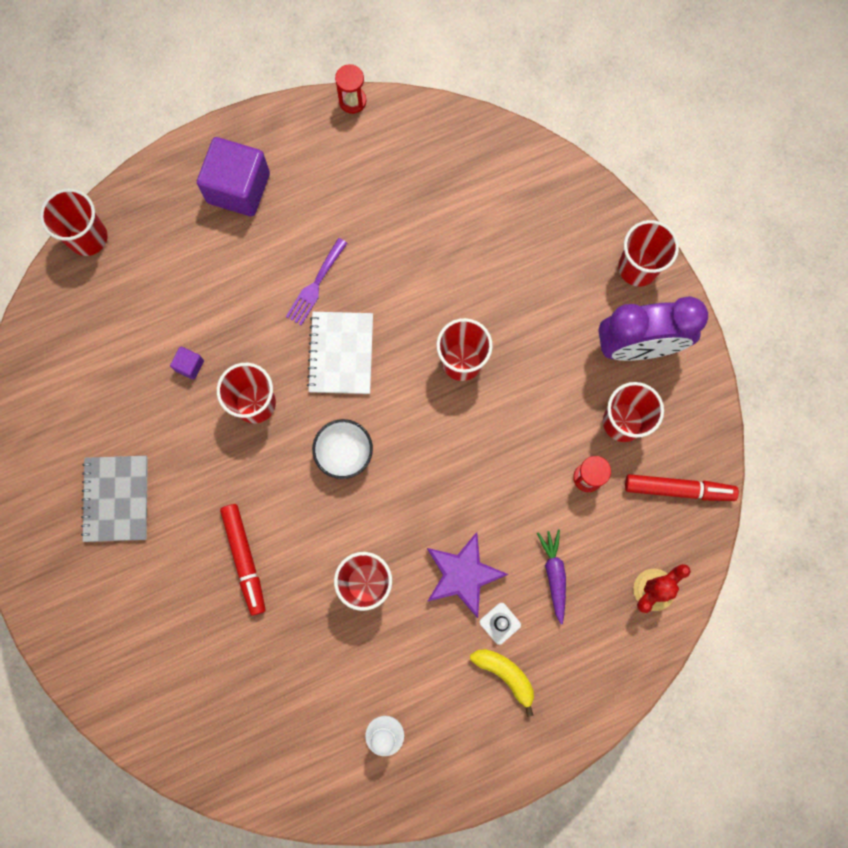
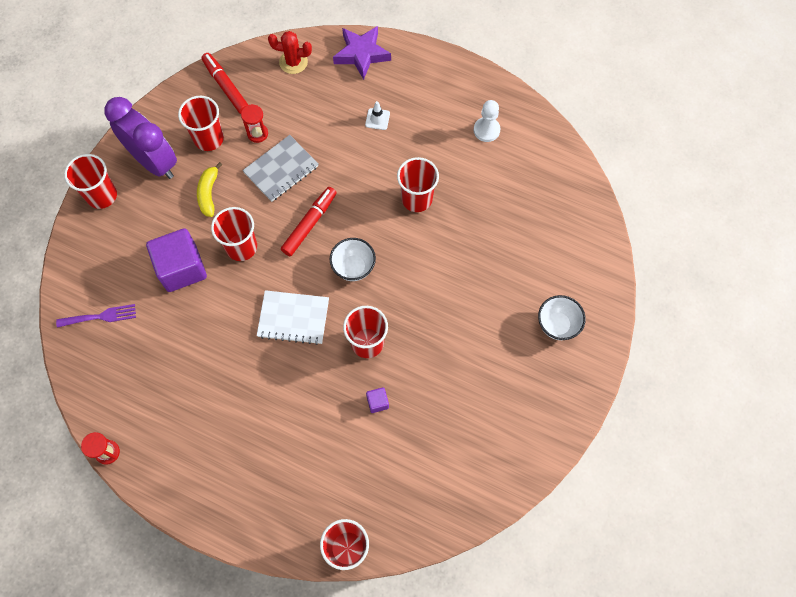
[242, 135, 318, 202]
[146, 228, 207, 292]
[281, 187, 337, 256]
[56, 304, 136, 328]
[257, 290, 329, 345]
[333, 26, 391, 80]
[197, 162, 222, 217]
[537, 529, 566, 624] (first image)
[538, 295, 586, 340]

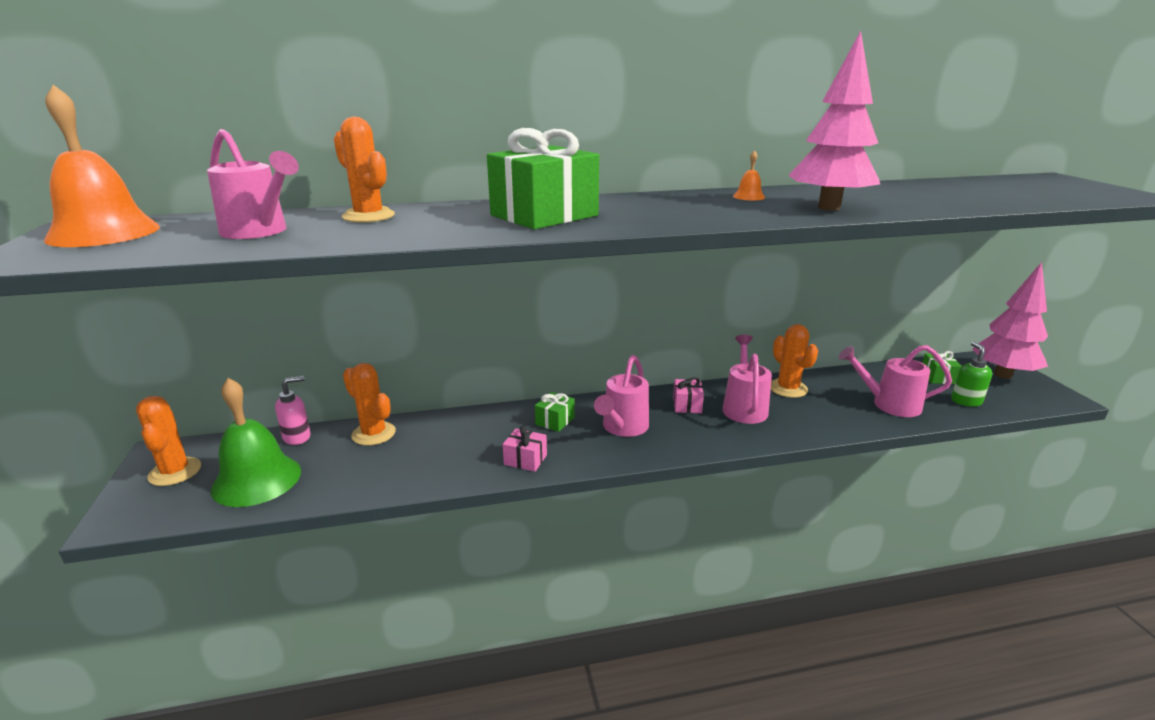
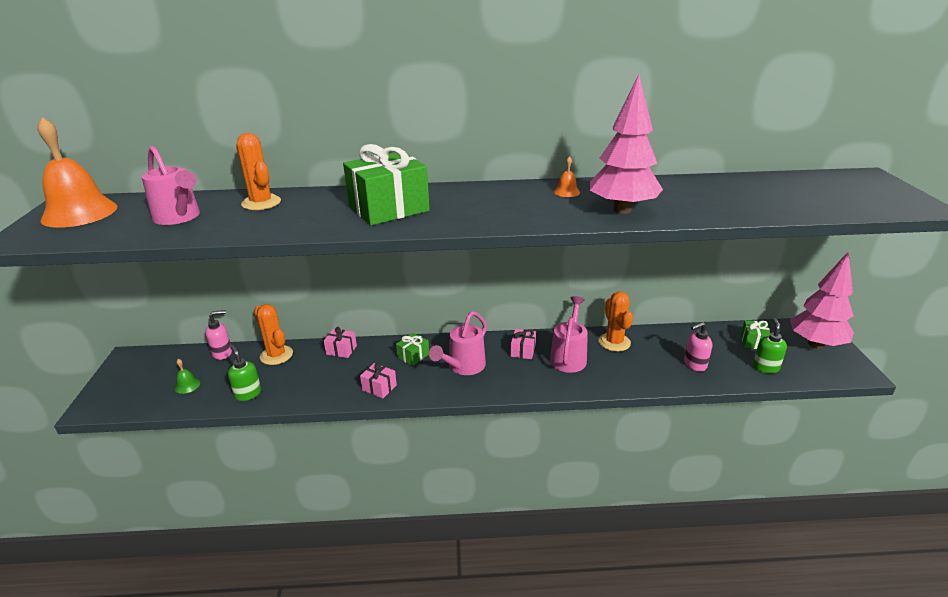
[136, 396, 201, 486] (first image)
[175, 359, 200, 394]
[684, 322, 712, 371]
[228, 345, 261, 401]
[324, 327, 357, 358]

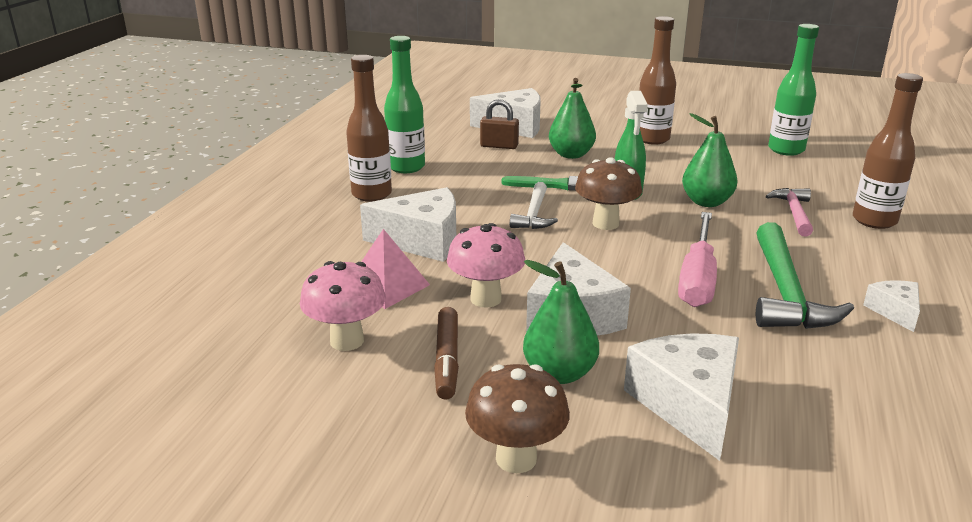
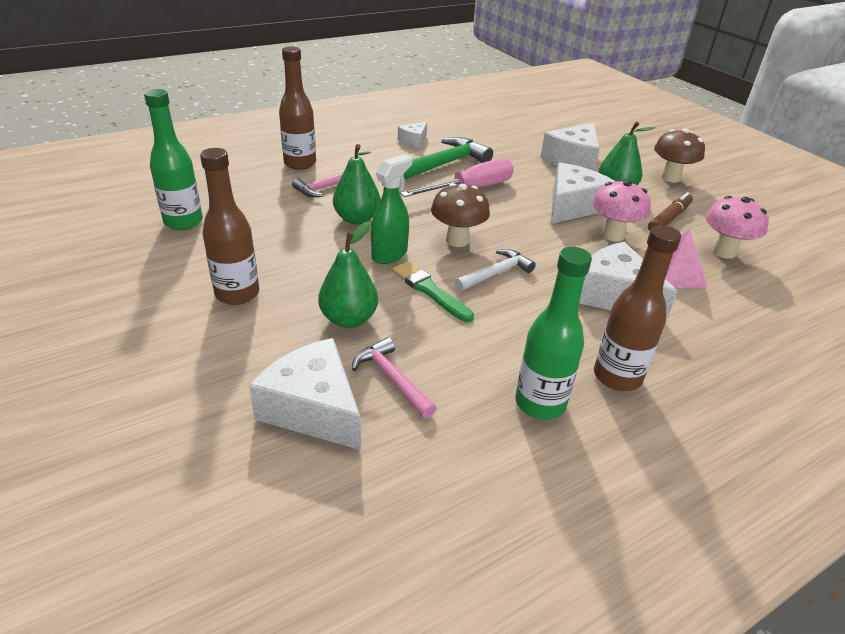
[352, 337, 437, 419]

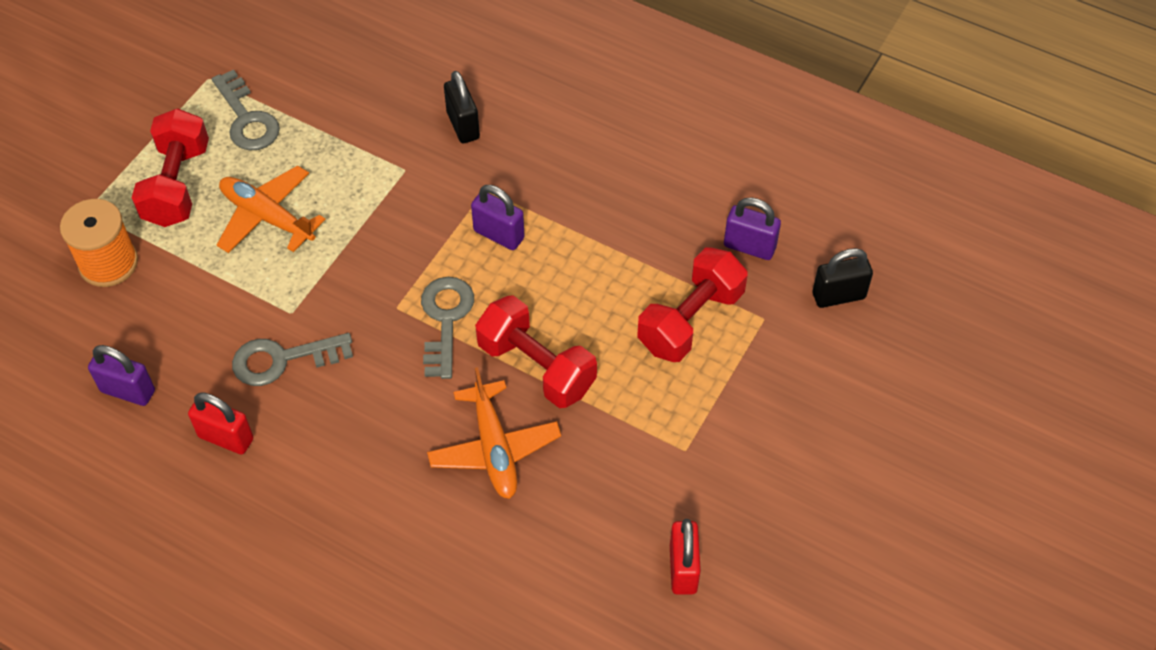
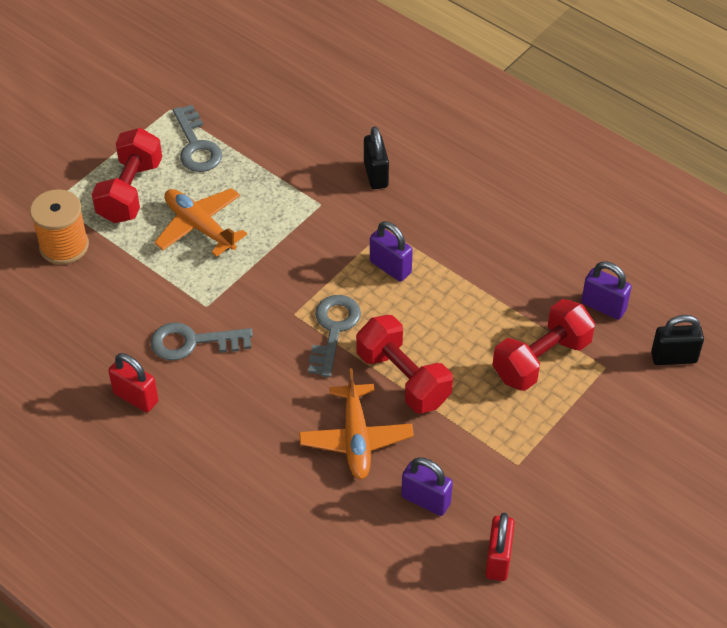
[401, 457, 453, 516]

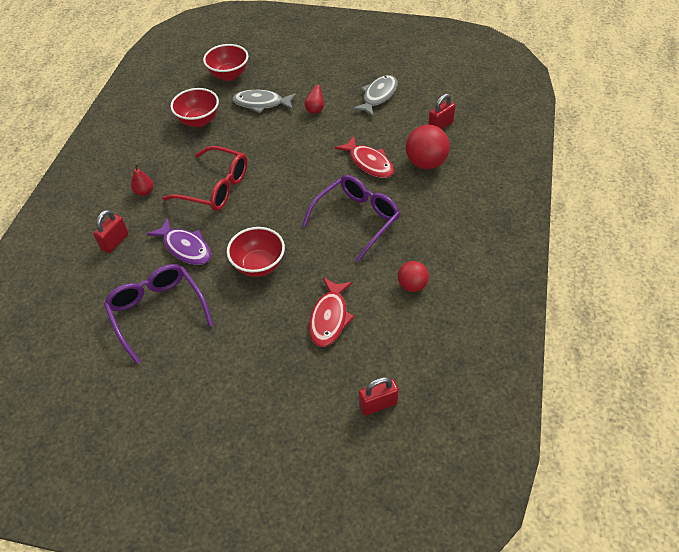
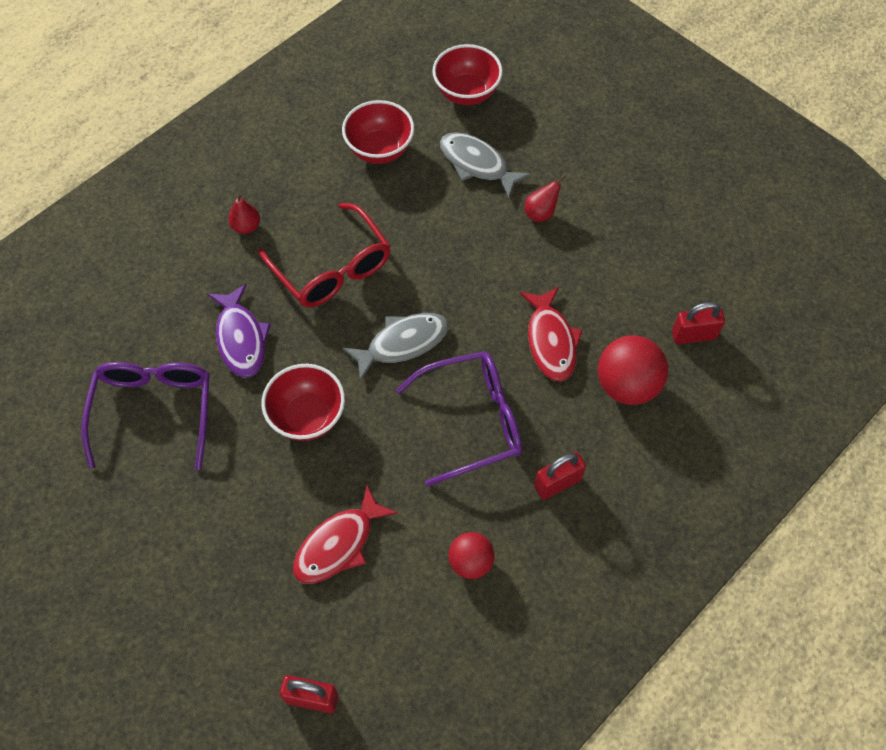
[534, 452, 586, 500]
[343, 313, 449, 381]

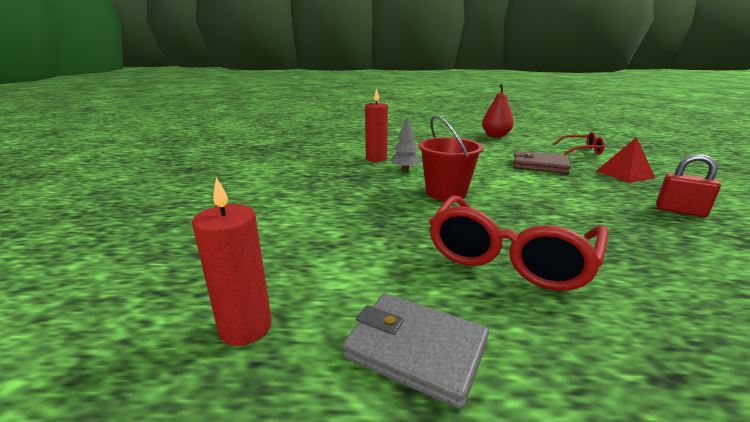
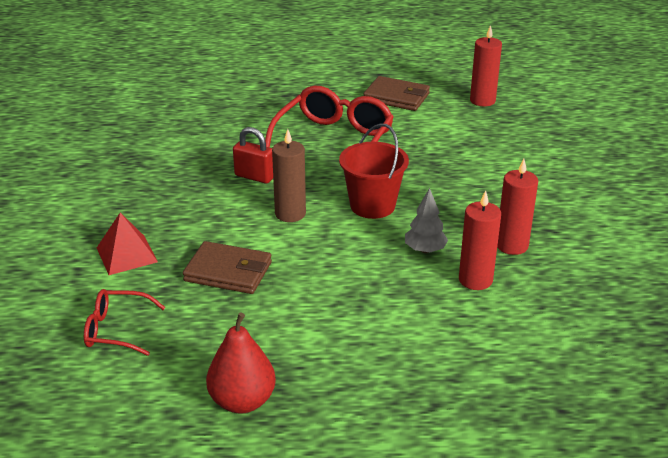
[364, 76, 430, 111]
[233, 127, 273, 184]
[272, 129, 306, 222]
[497, 159, 538, 255]

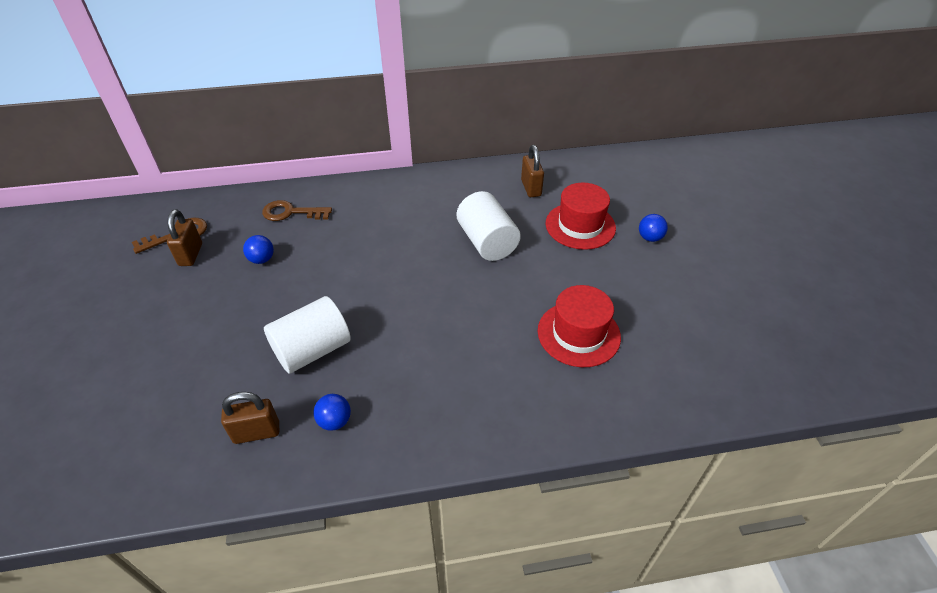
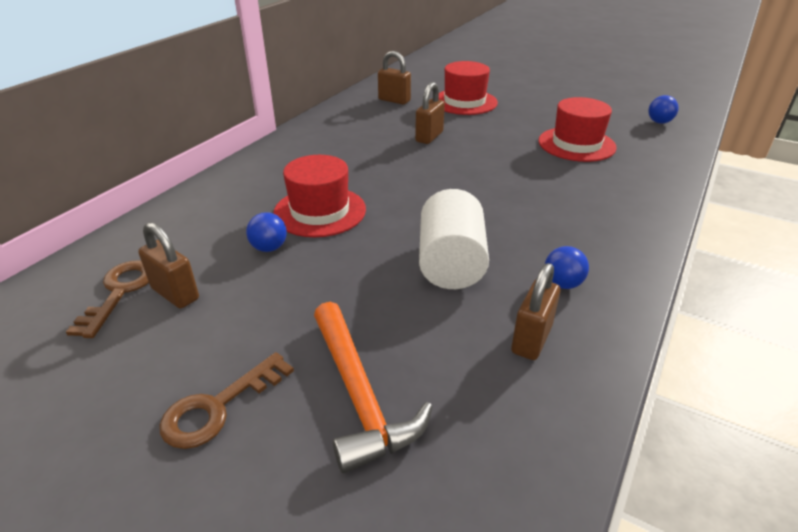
[159, 352, 294, 449]
[415, 82, 445, 144]
[648, 95, 679, 124]
[273, 155, 366, 237]
[314, 302, 433, 473]

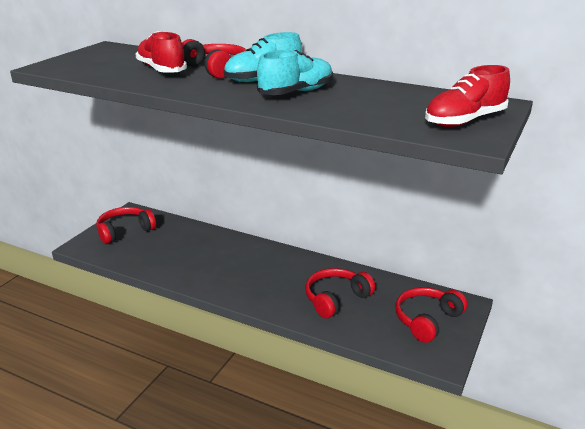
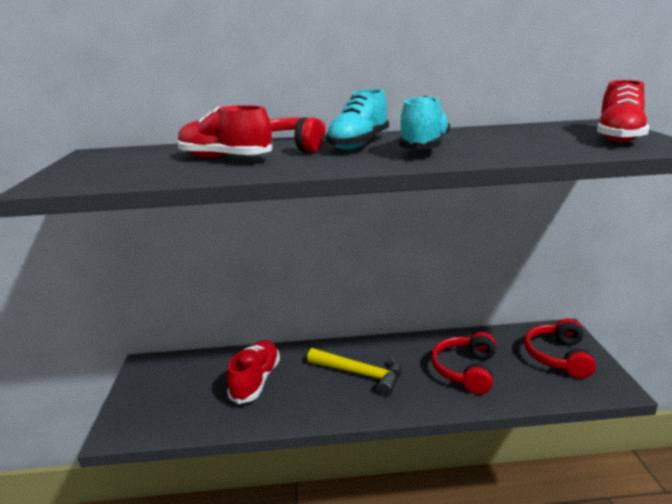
[96, 207, 156, 244] (first image)
[227, 340, 280, 404]
[307, 348, 402, 396]

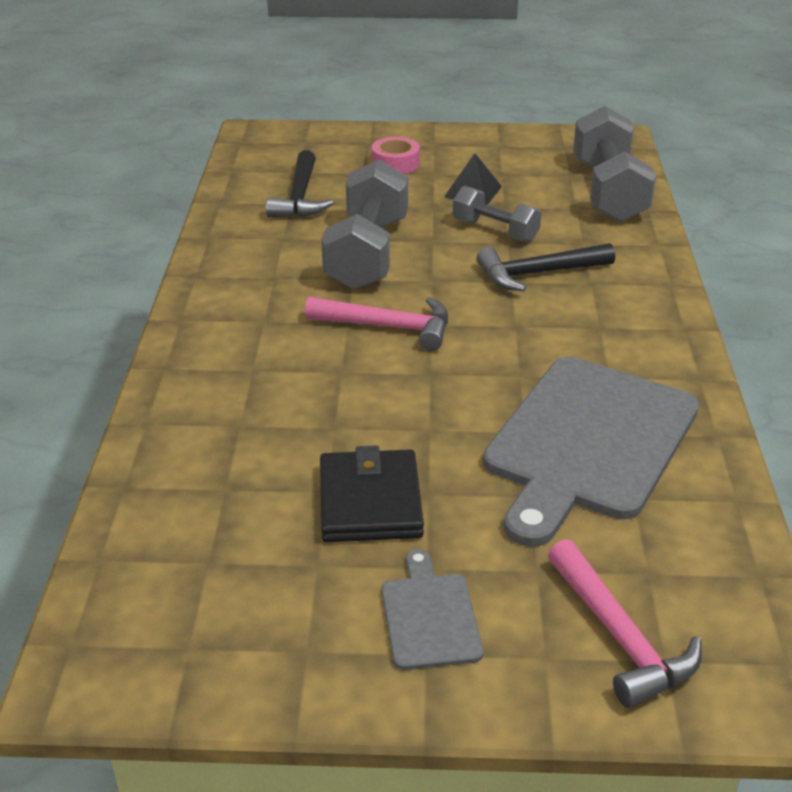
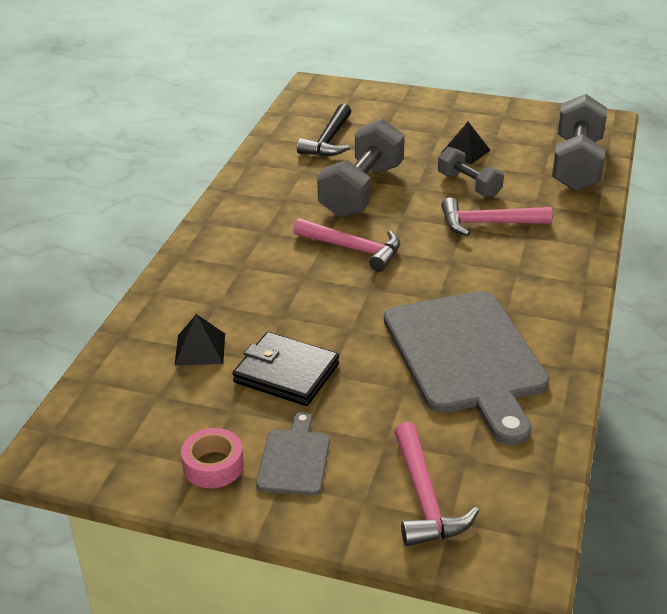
[233, 332, 339, 406]
[181, 428, 244, 488]
[441, 198, 552, 236]
[384, 291, 550, 445]
[174, 314, 225, 366]

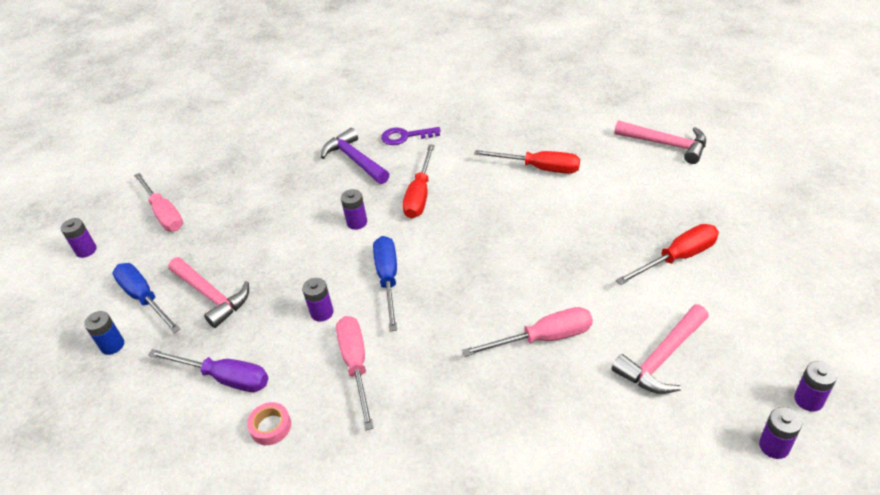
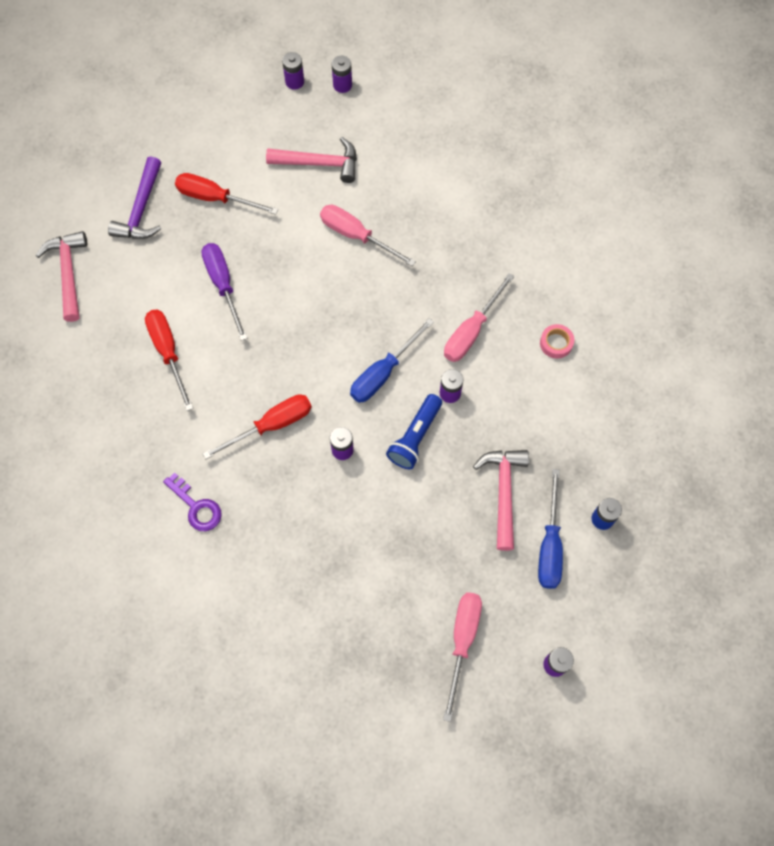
[201, 243, 247, 341]
[108, 156, 162, 239]
[386, 394, 442, 469]

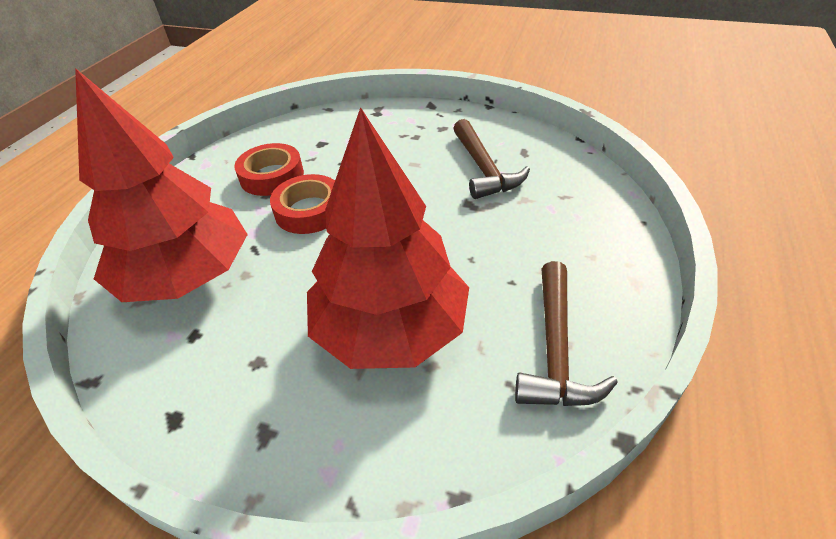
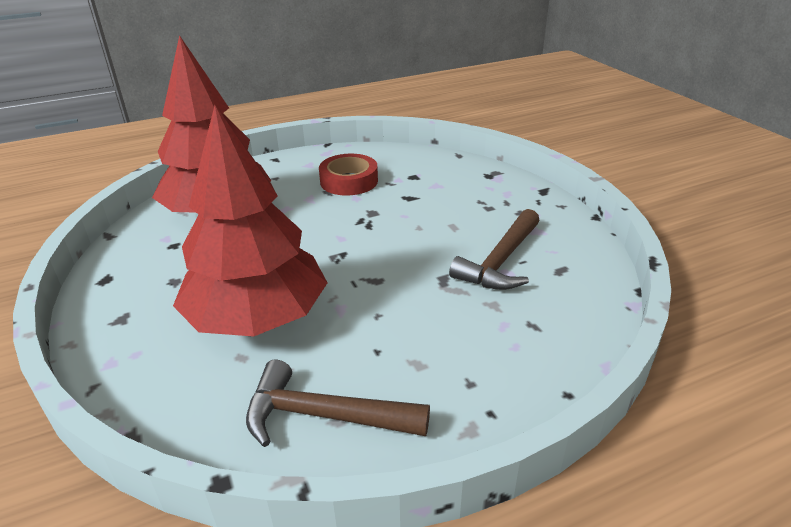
[270, 174, 335, 234] (first image)
[246, 360, 430, 447]

